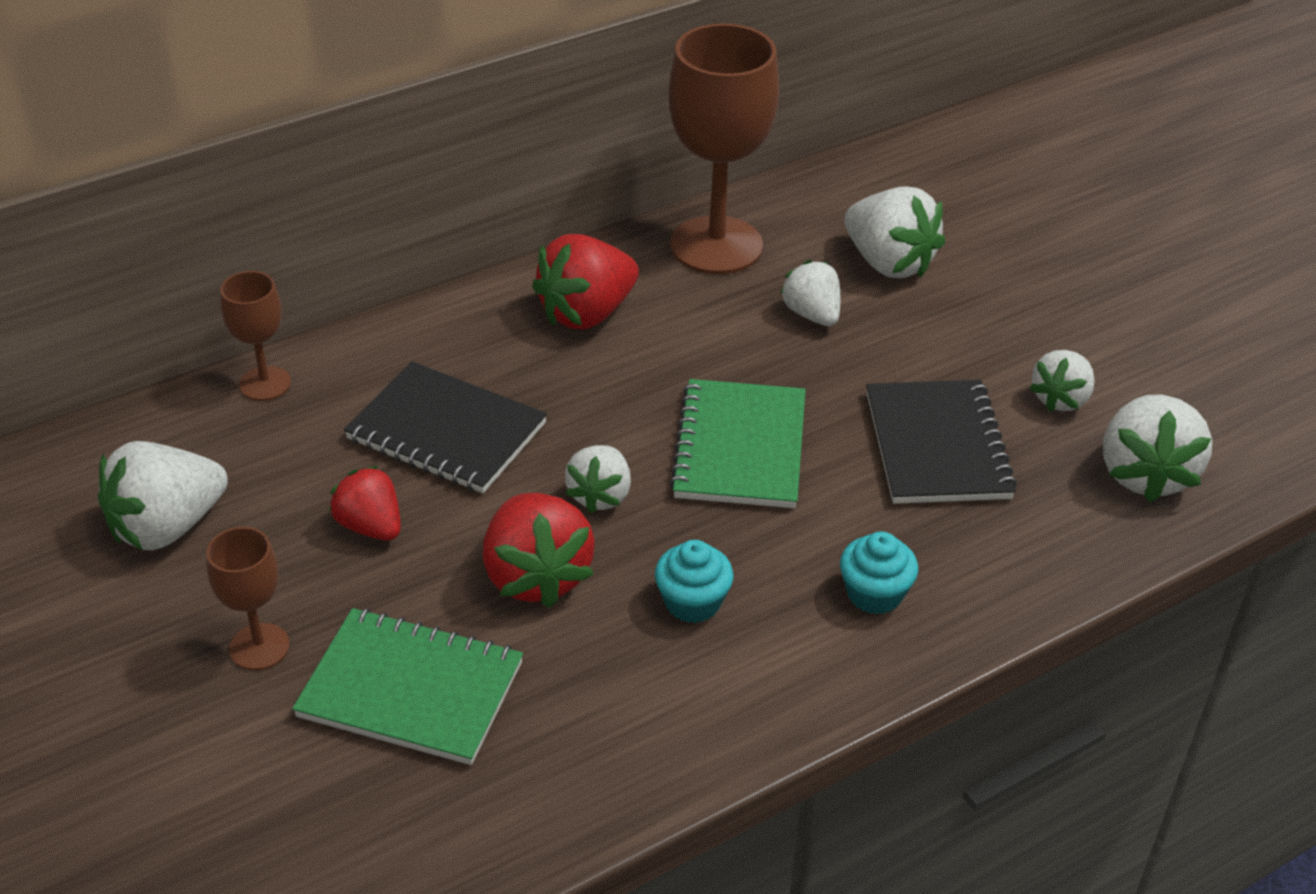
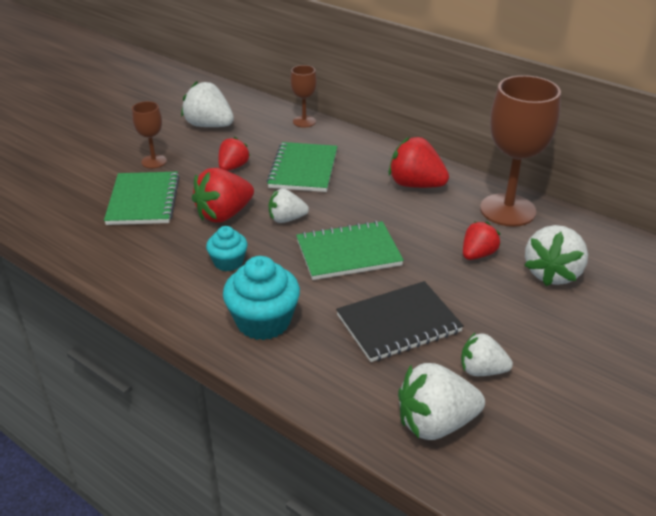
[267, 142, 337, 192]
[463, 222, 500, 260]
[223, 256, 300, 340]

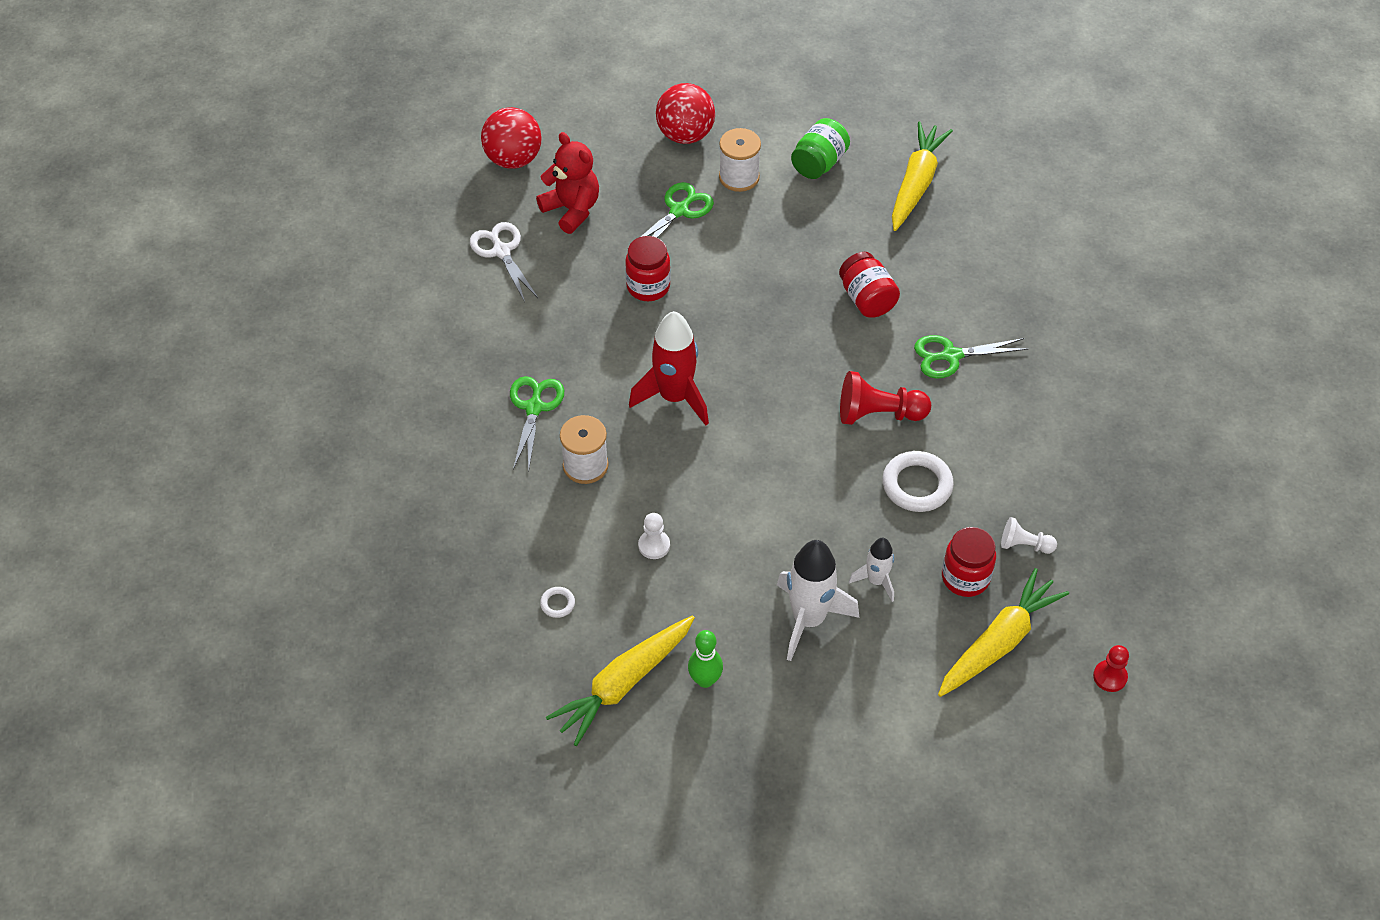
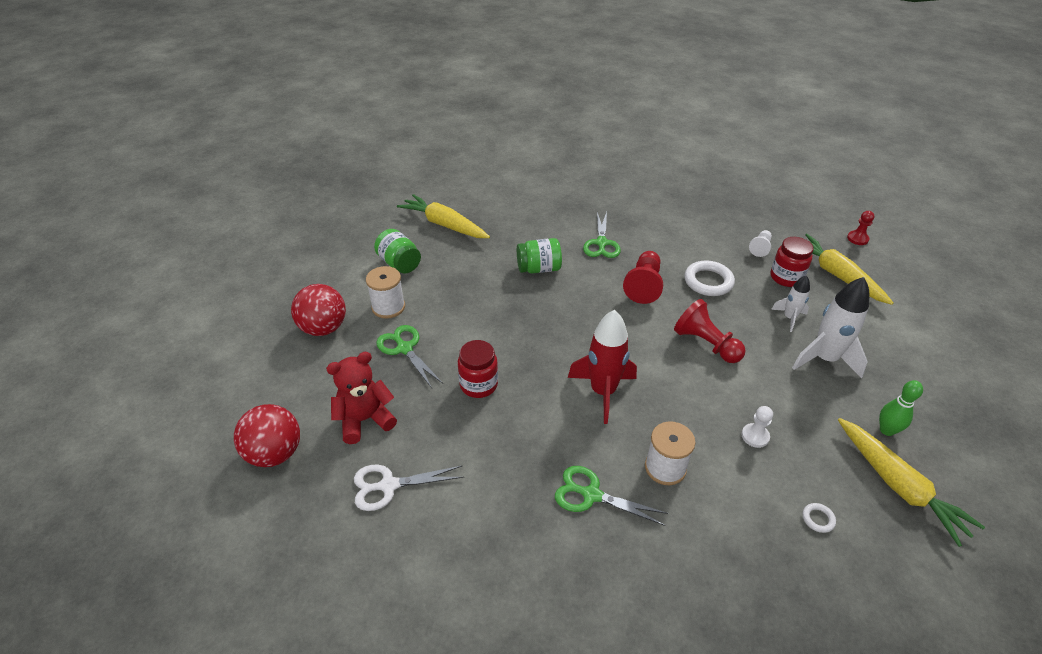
[517, 238, 562, 273]
[674, 299, 746, 363]

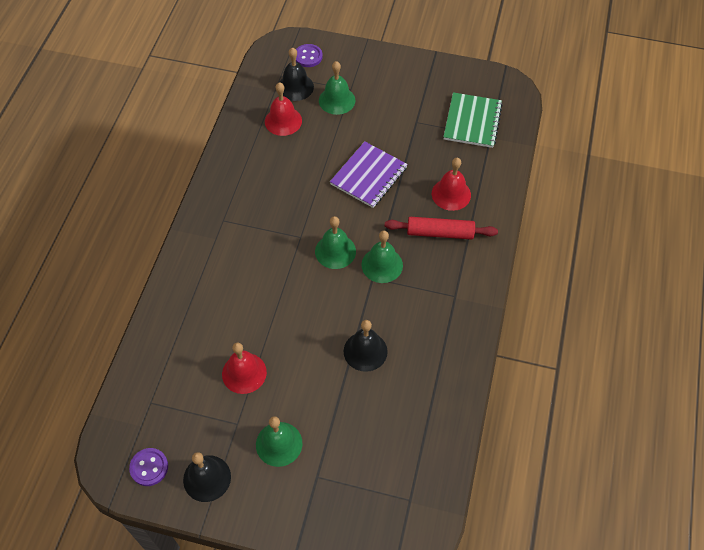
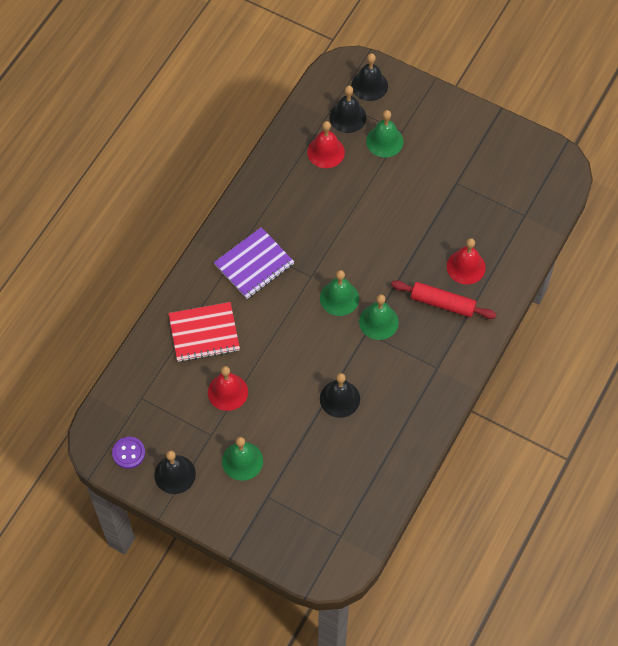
[351, 53, 388, 101]
[214, 227, 294, 299]
[443, 92, 503, 148] (first image)
[168, 302, 240, 362]

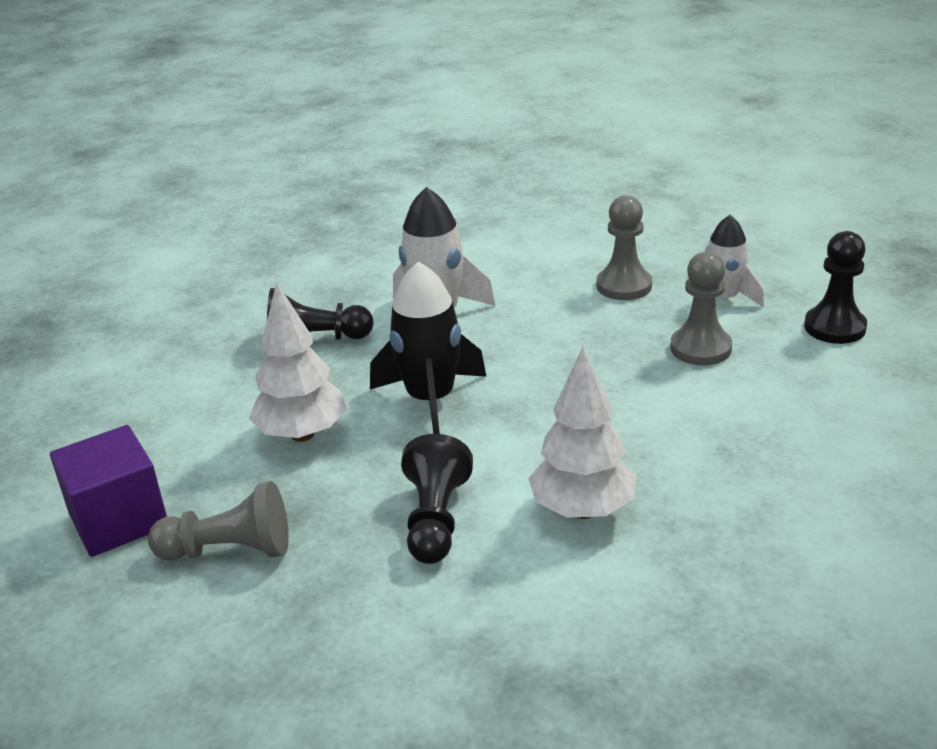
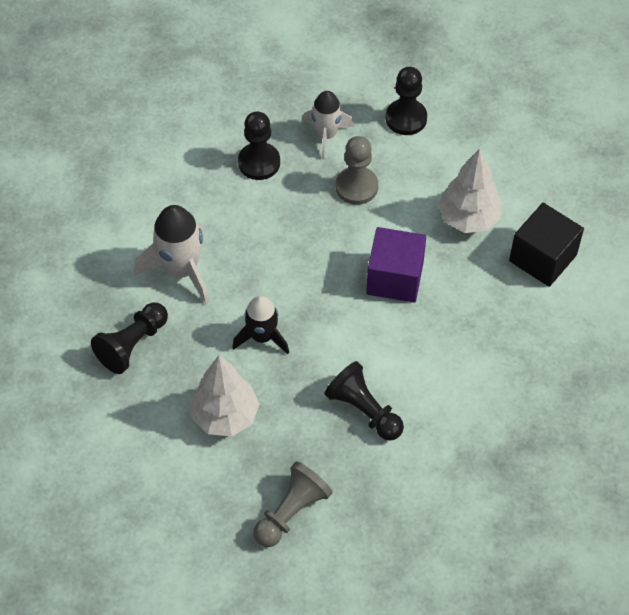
[366, 227, 426, 303]
[232, 296, 289, 354]
[438, 149, 502, 233]
[238, 111, 280, 180]
[509, 203, 584, 287]

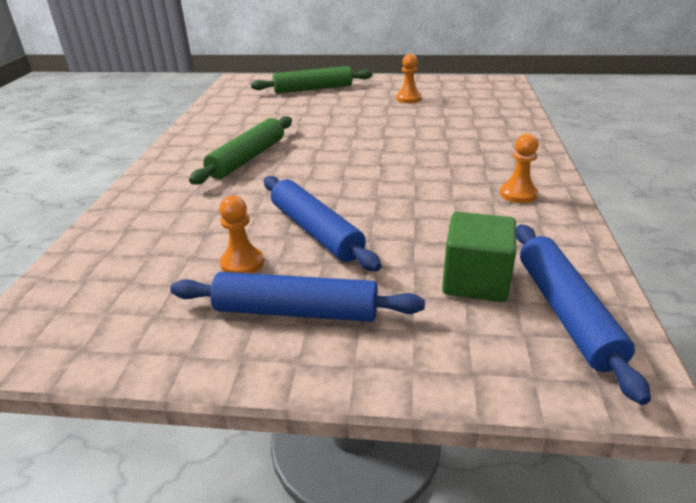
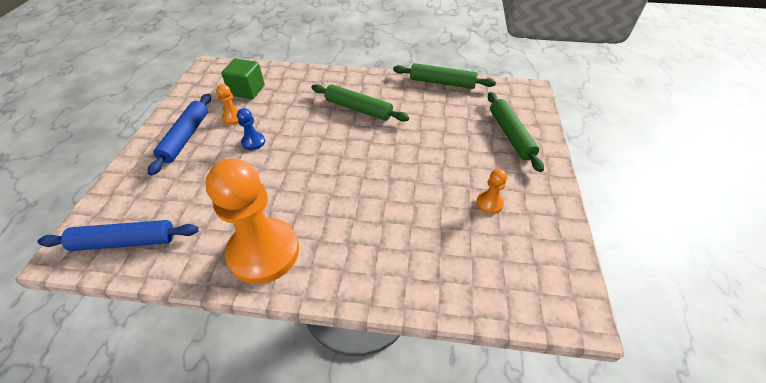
[237, 108, 265, 150]
[221, 59, 265, 99]
[206, 158, 299, 284]
[393, 63, 496, 89]

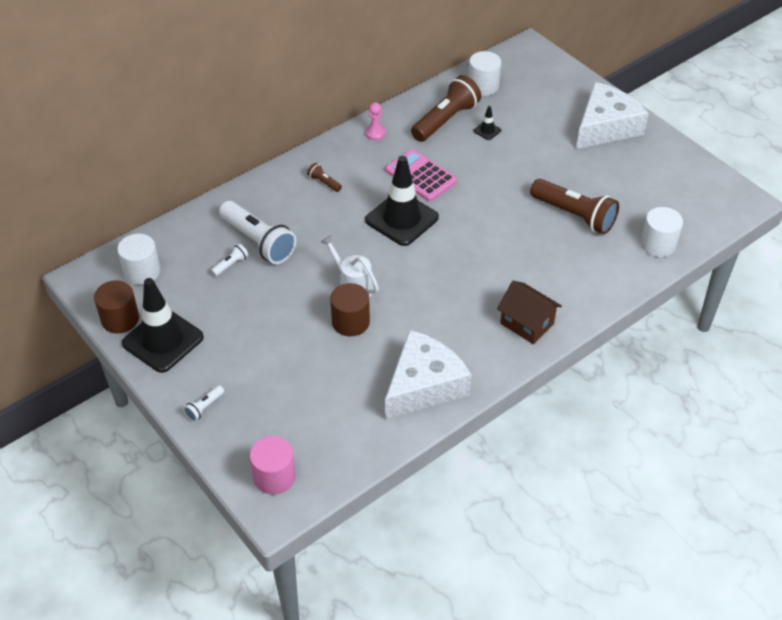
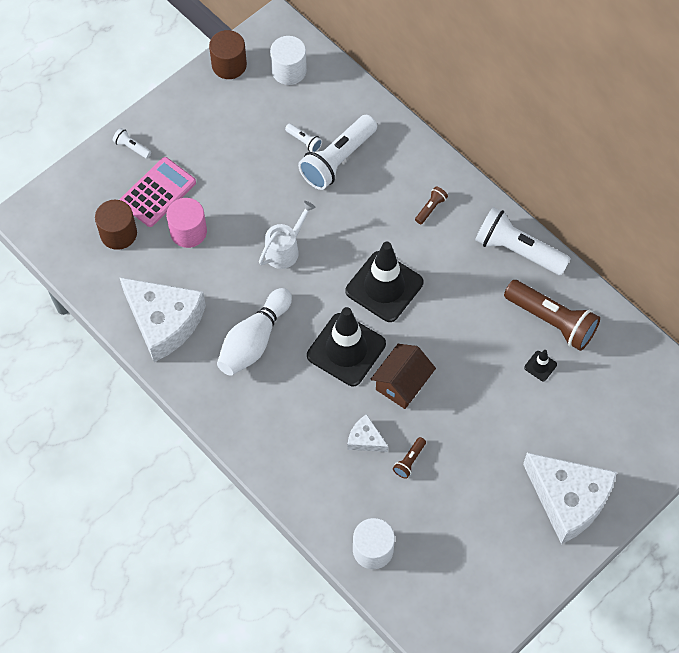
[307, 307, 386, 386]
[166, 198, 207, 248]
[95, 200, 137, 250]
[475, 207, 571, 275]
[119, 157, 196, 227]
[468, 51, 501, 96] (first image)
[371, 344, 436, 409]
[393, 437, 426, 479]
[217, 288, 292, 376]
[347, 414, 388, 452]

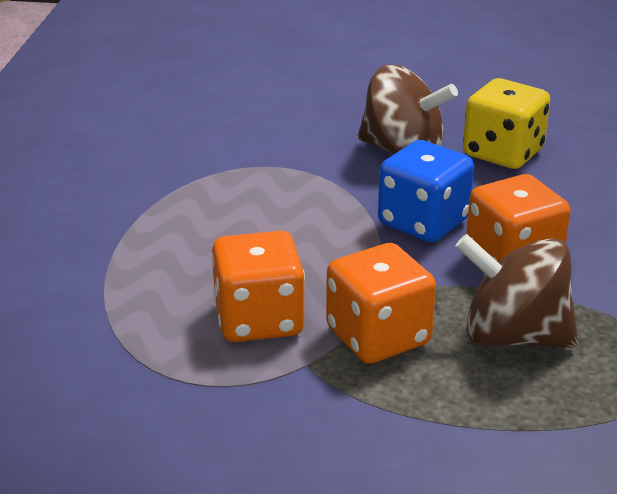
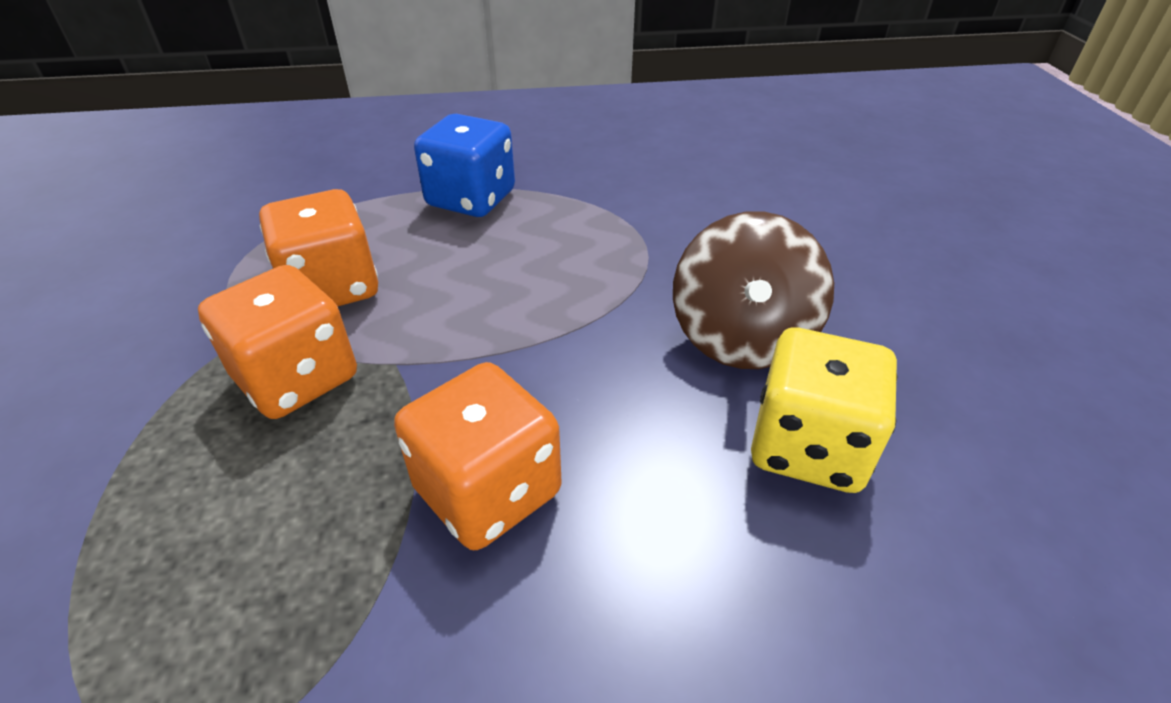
[414, 114, 515, 217]
[455, 234, 578, 348] (first image)

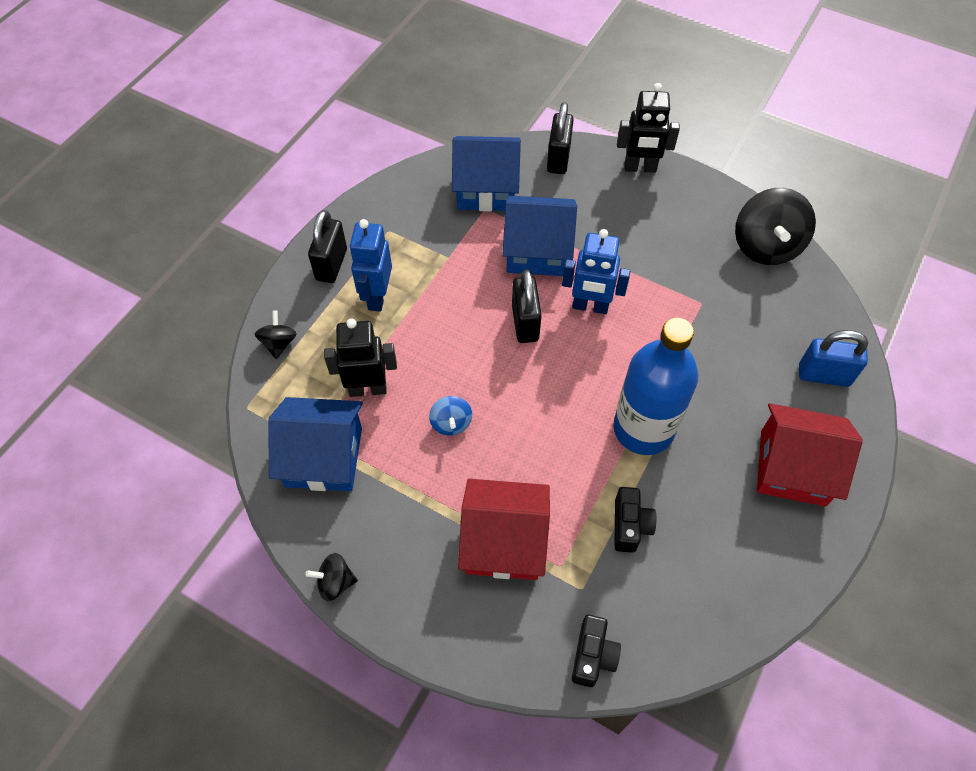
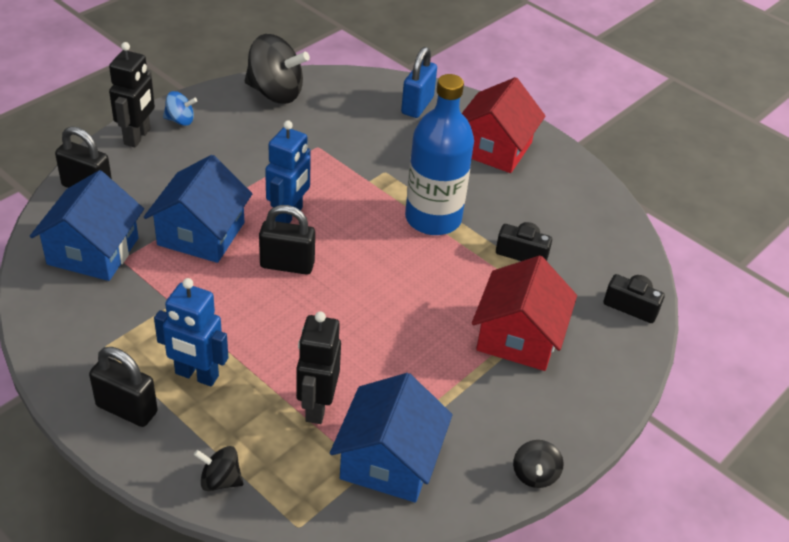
[163, 91, 197, 126]

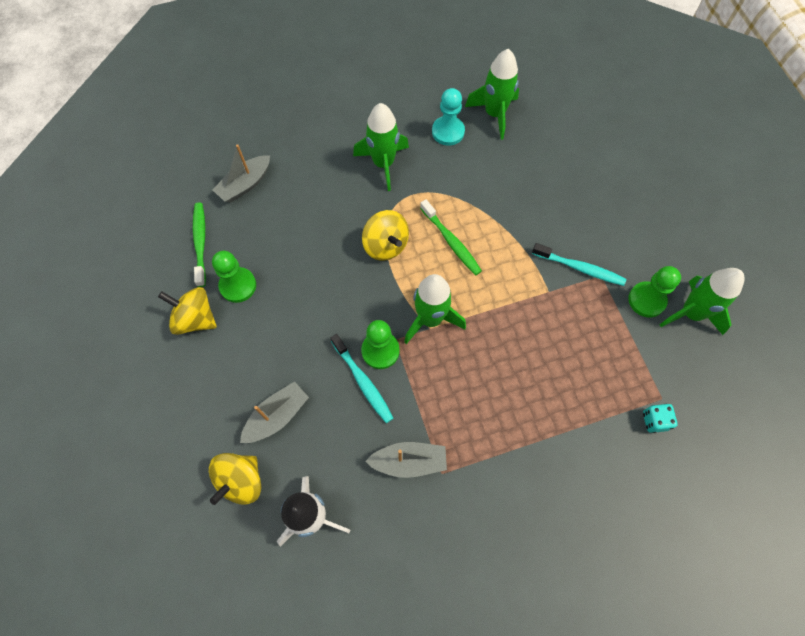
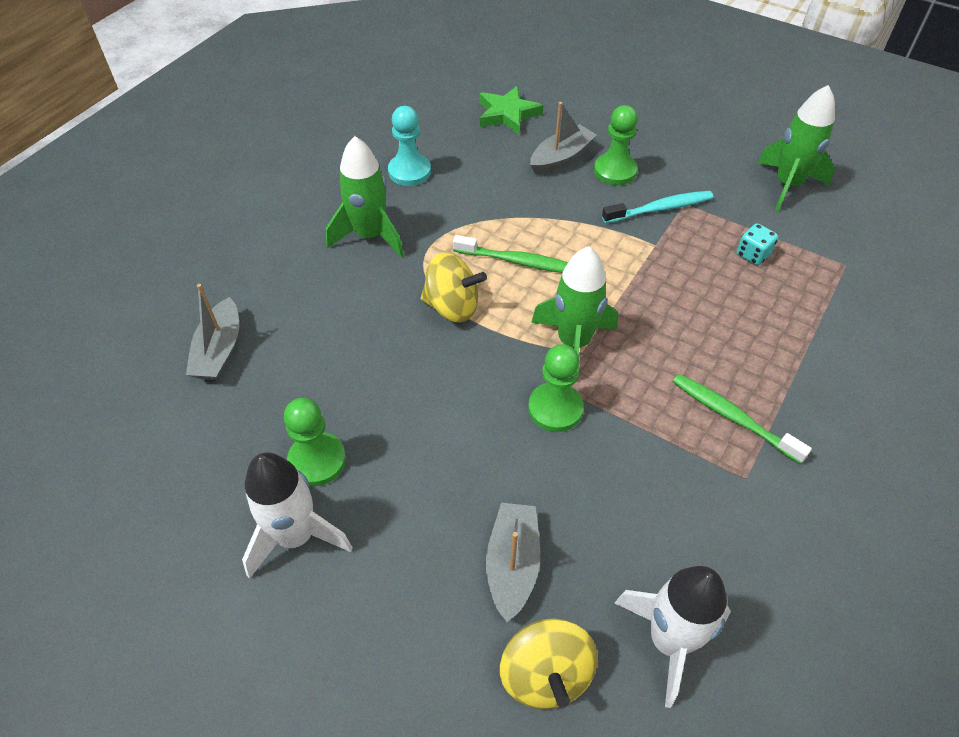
[242, 452, 353, 579]
[673, 374, 812, 464]
[331, 334, 394, 423] (first image)
[530, 102, 597, 175]
[465, 49, 519, 140] (first image)
[594, 105, 638, 185]
[737, 223, 778, 265]
[480, 86, 543, 135]

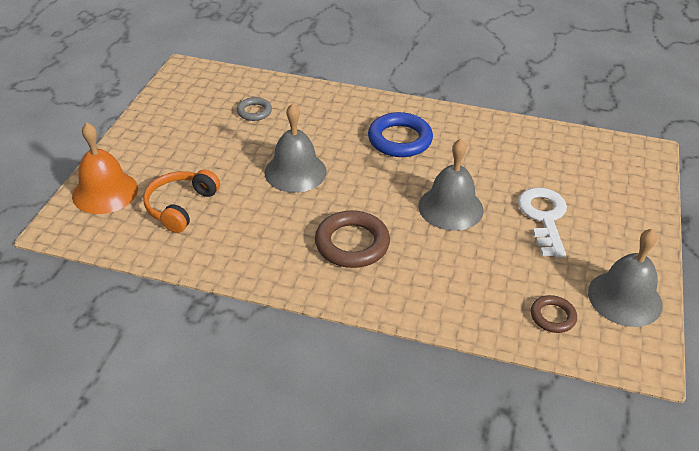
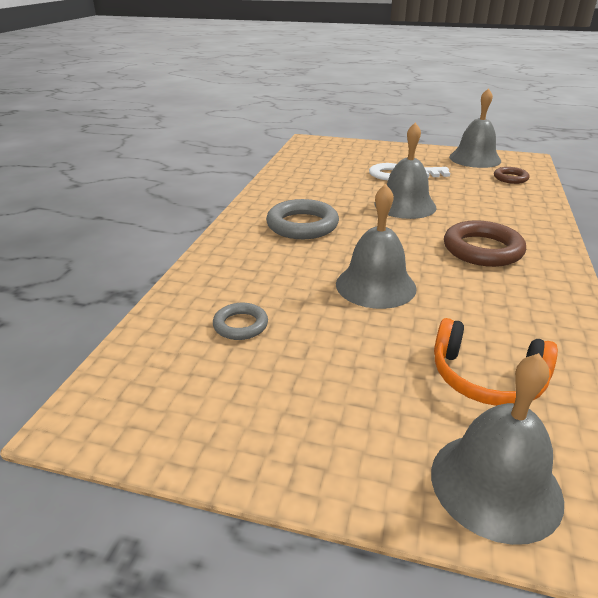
[431, 353, 564, 545]
[266, 199, 339, 239]

